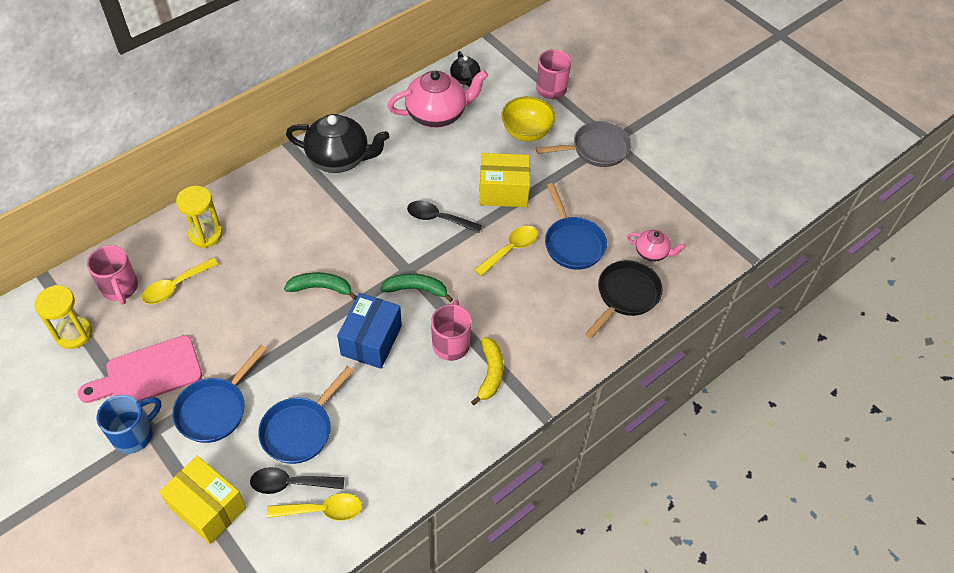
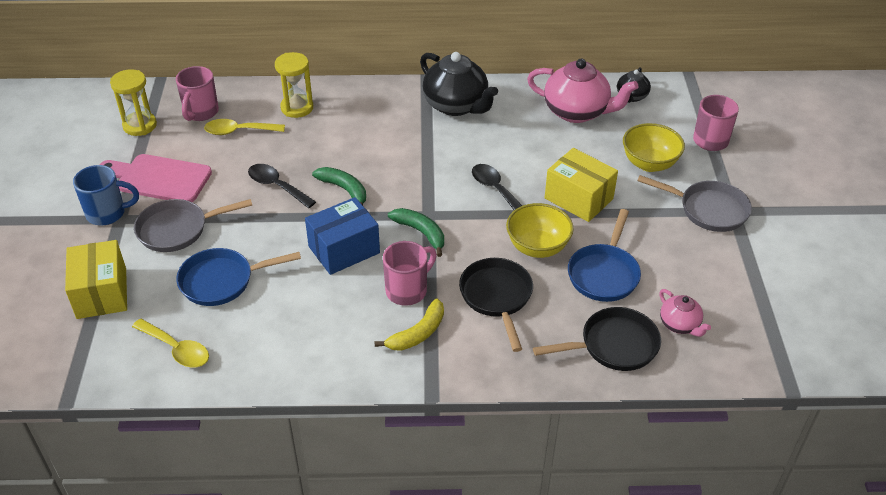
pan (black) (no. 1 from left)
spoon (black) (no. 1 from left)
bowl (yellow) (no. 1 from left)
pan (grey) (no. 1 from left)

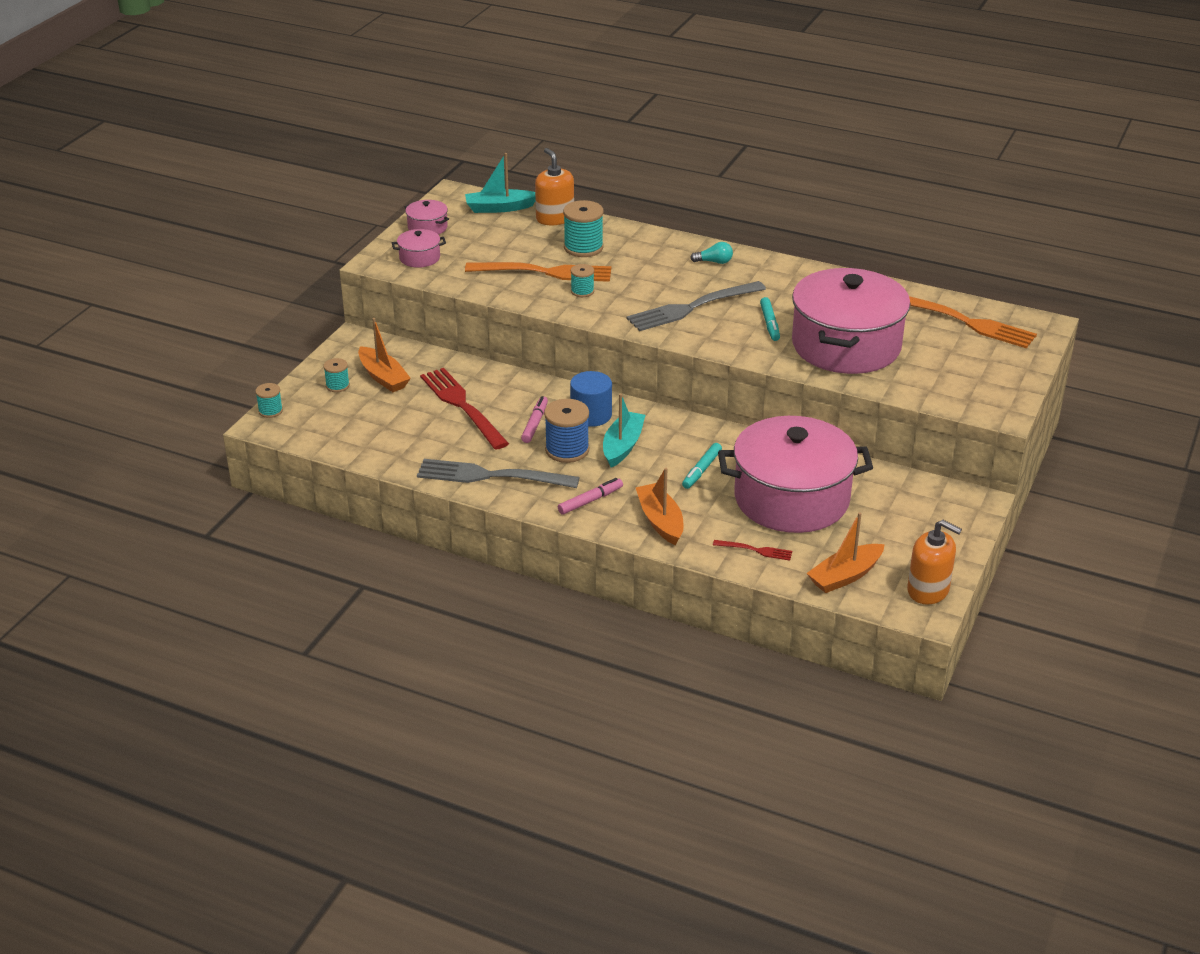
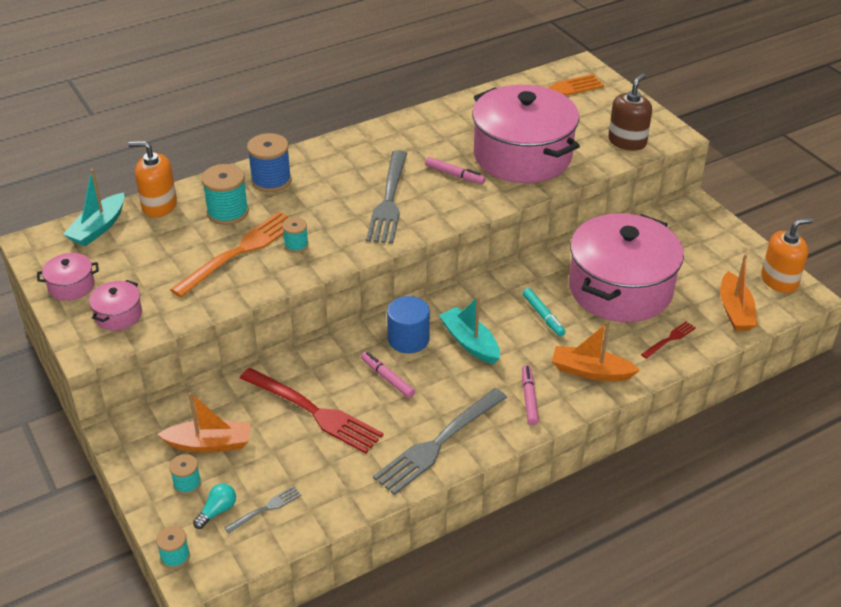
fork (grey) (no. 1 from left)
soap dispenser (brown)
spool (blue)
light bulb (turquoise)
marker (pink) (no. 2 from left)
fork (red) (no. 1 from left)

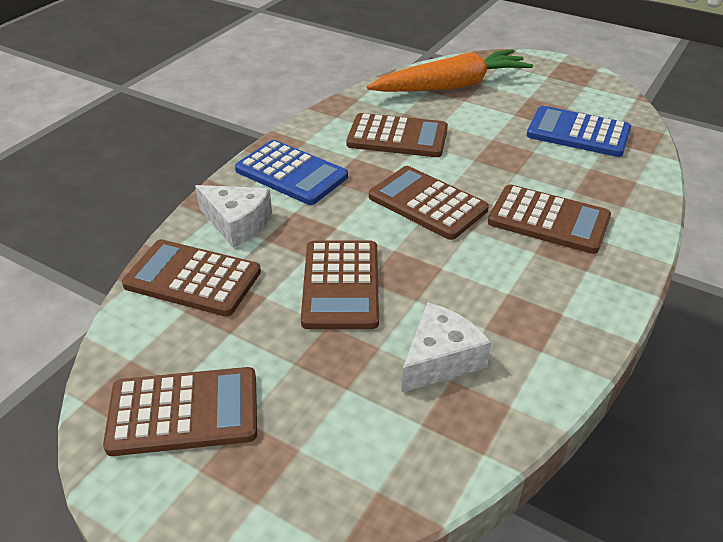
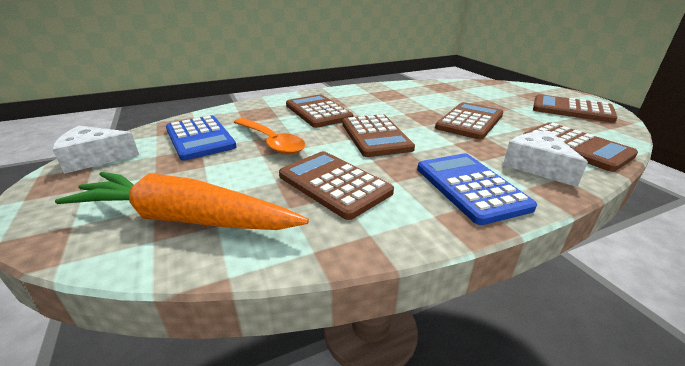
spoon (orange)
cheese (white) (no. 1 from left)

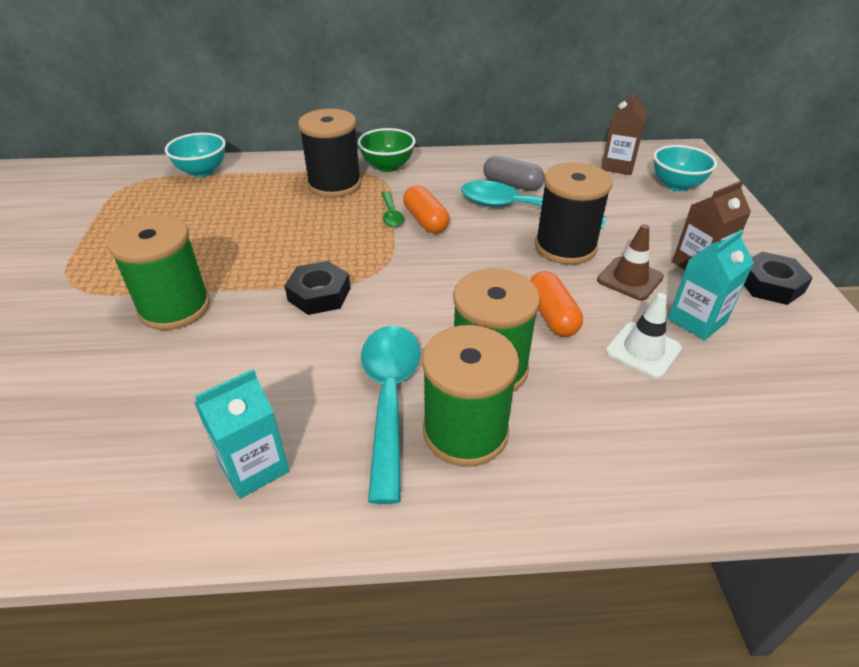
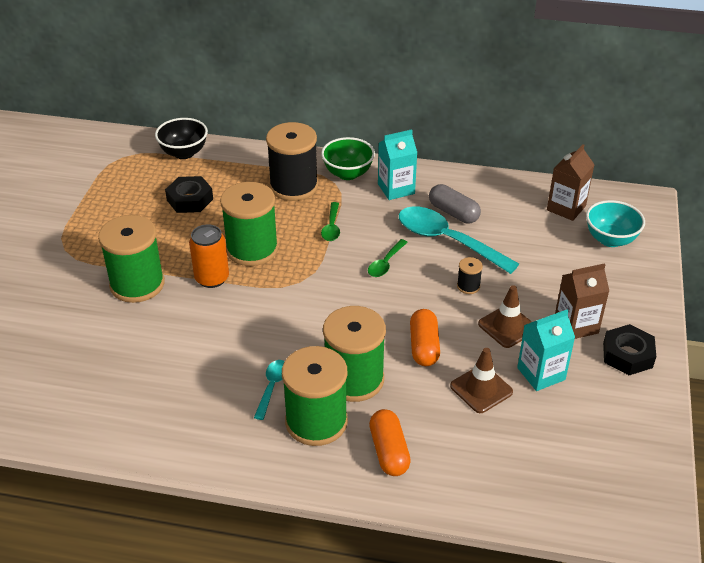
can (orange)
spool (green) (no. 2 from left)
spoon (green) (no. 2 from left)
carton (turquoise) (no. 1 from left)
nut (black) (no. 1 from left)
capsule (orange) (no. 1 from left)
bowl (black)
traffic cone (brown) (no. 1 from left)
spoon (turquoise) (no. 1 from left)
spool (black) (no. 2 from left)

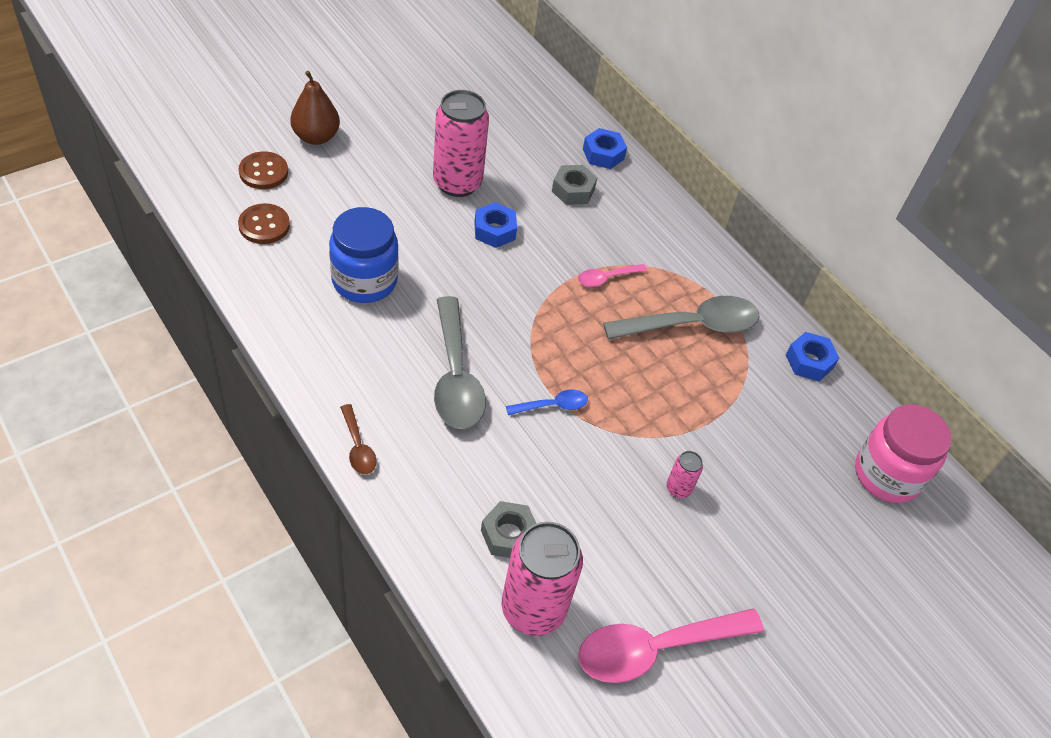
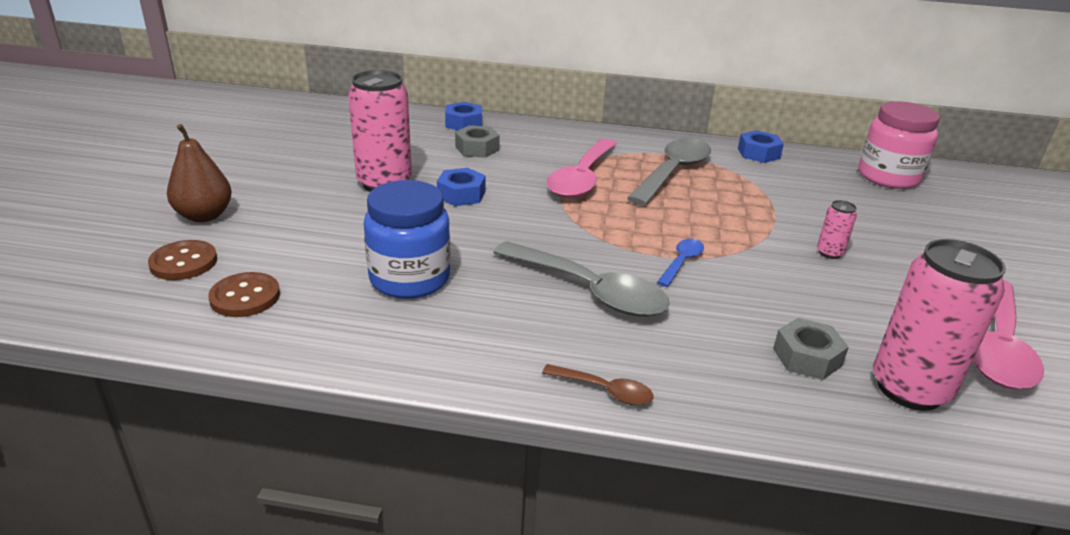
spoon (pink) (no. 1 from left)

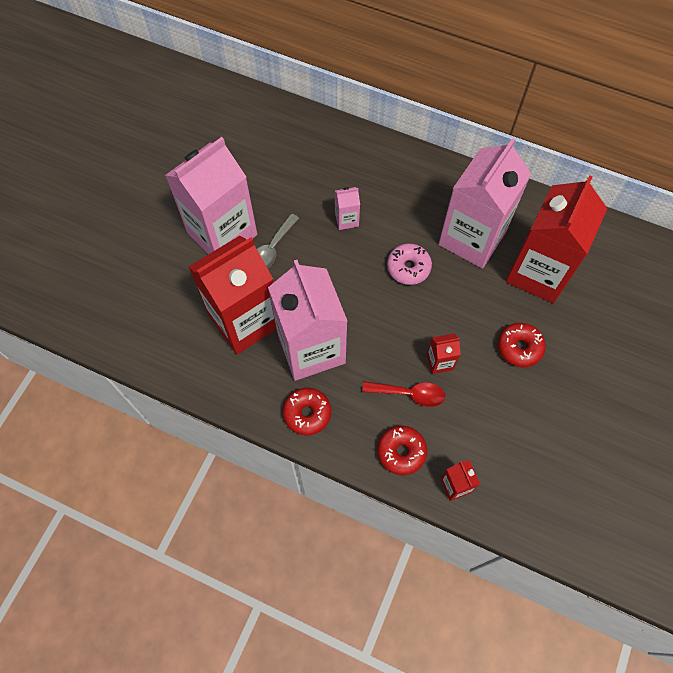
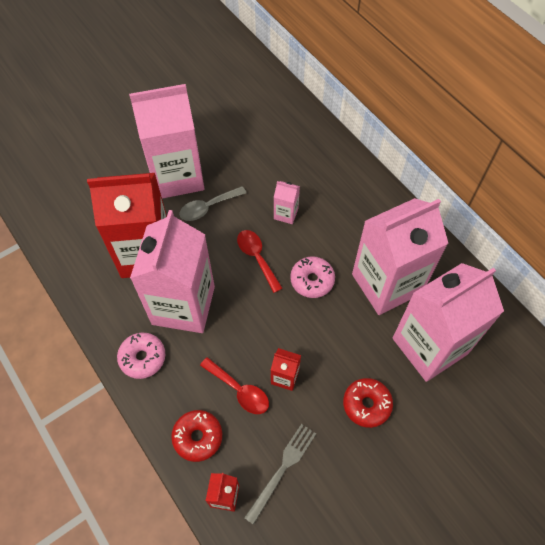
spoon (red) (no. 2 from left)
fork (grey)
donut (pink) (no. 1 from left)
carton (pink) (no. 5 from left)

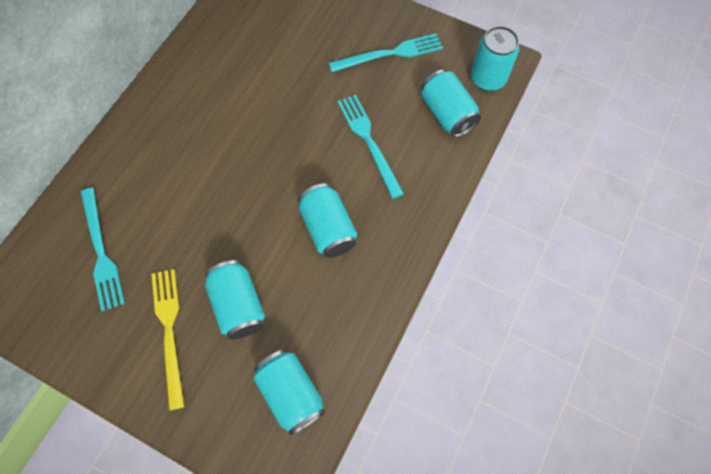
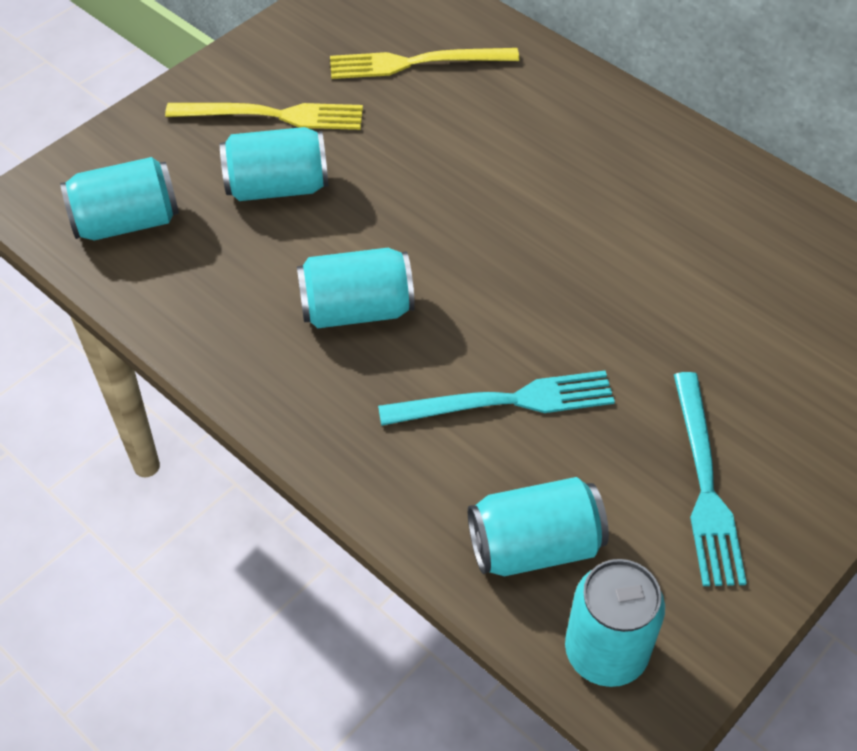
fork (yellow) (no. 2 from left)

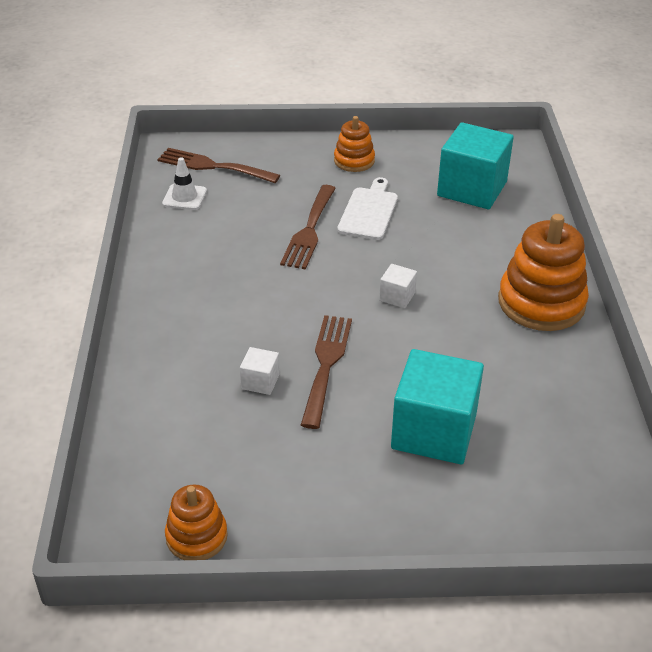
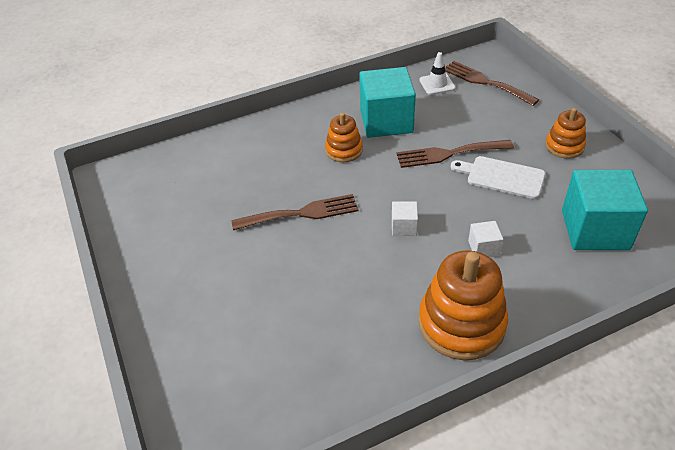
stacking toy (orange) (no. 1 from left)
cube (white) (no. 2 from left)
cube (turquoise) (no. 1 from left)
fork (brown) (no. 3 from left)
cutting board (white)

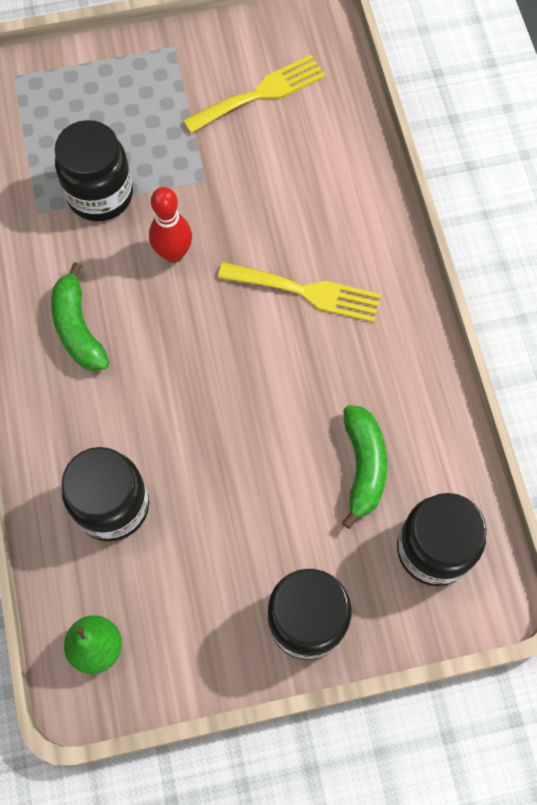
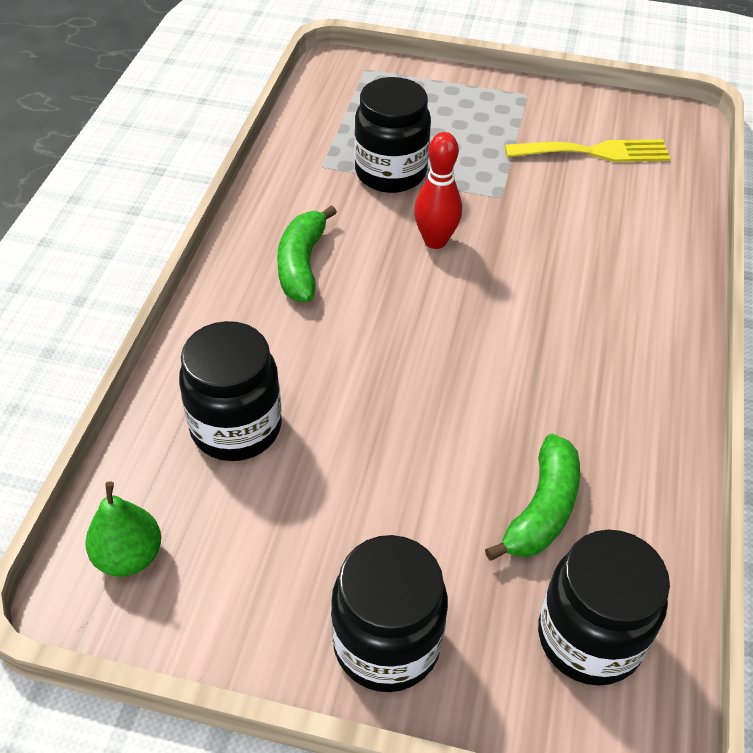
fork (yellow) (no. 2 from left in the first image)

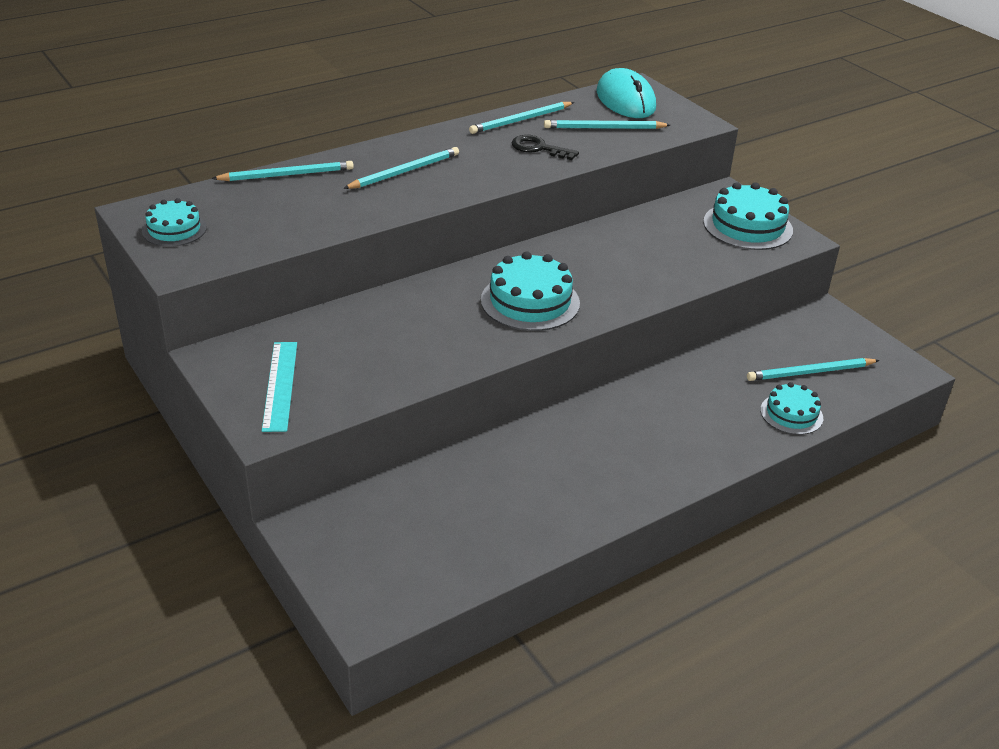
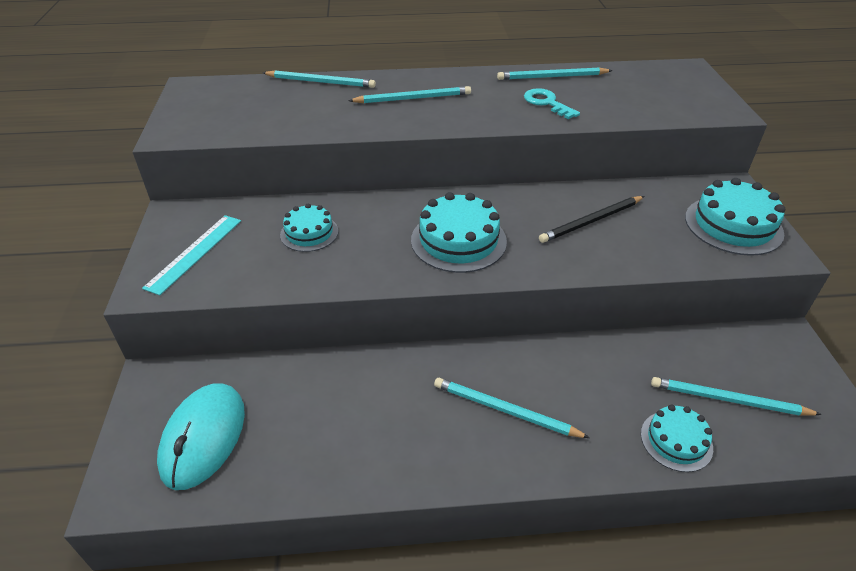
pencil (black)
cake (turquoise) (no. 1 from left)
pencil (turquoise) (no. 3 from left)
mouse (turquoise)
key (turquoise)

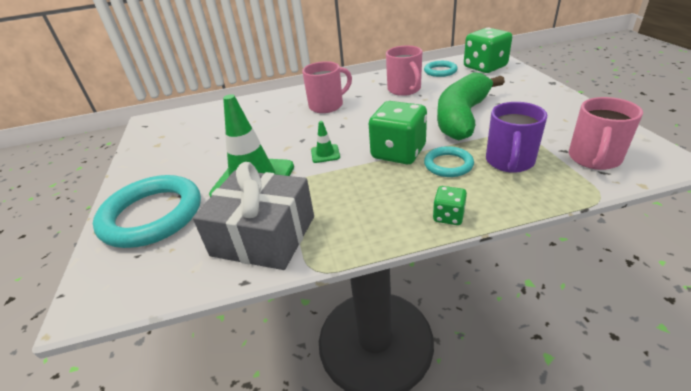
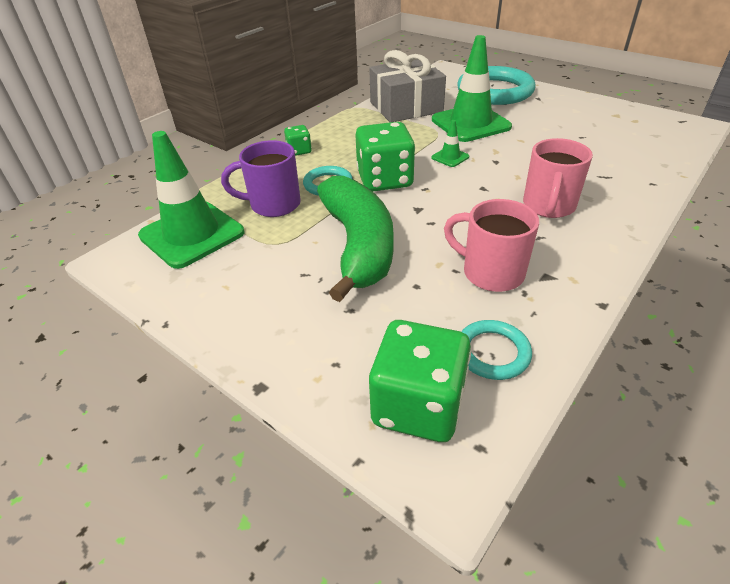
traffic cone (green) (no. 1 from left)
mug (purple)

